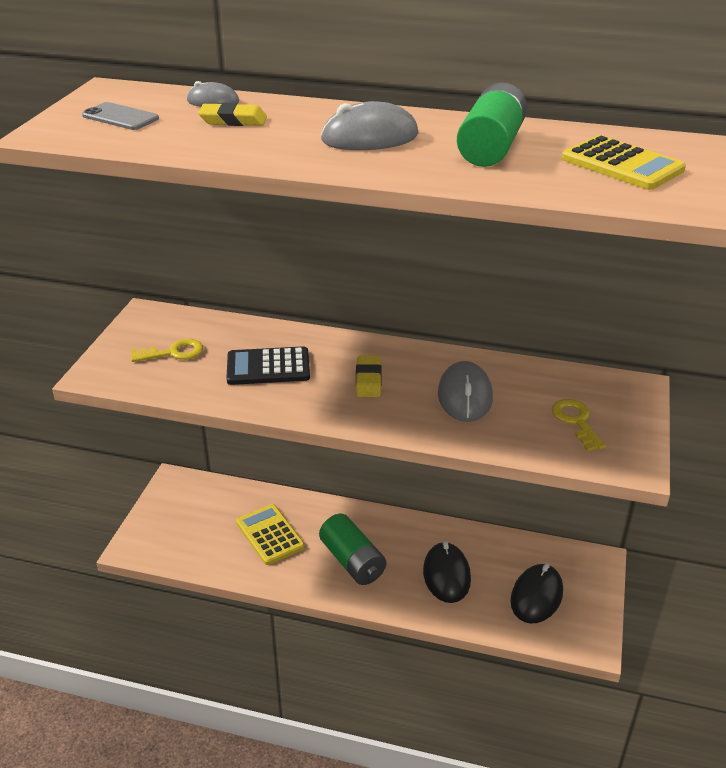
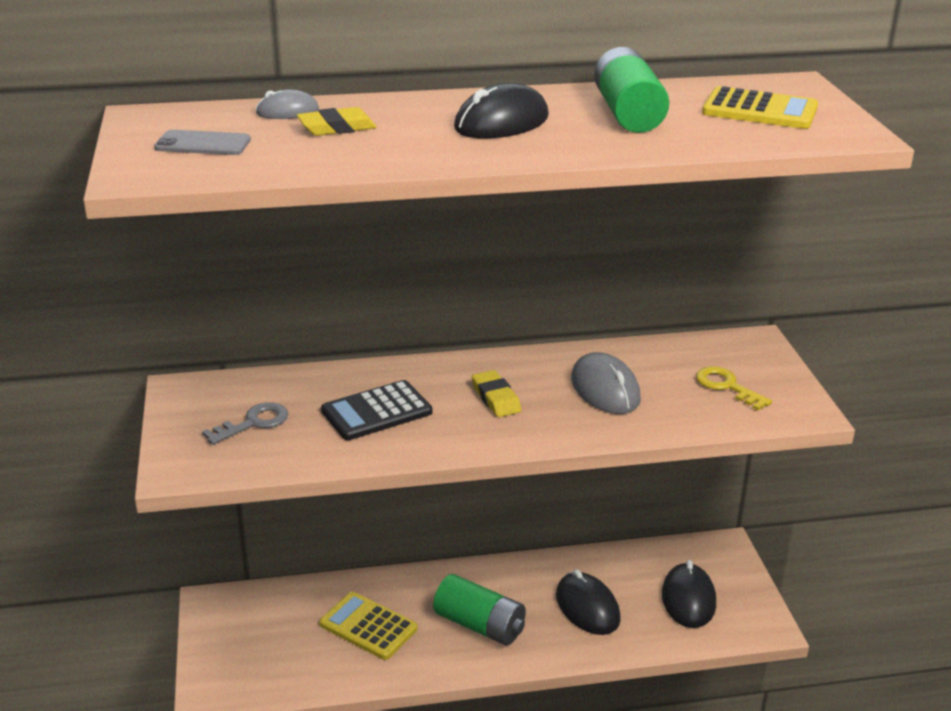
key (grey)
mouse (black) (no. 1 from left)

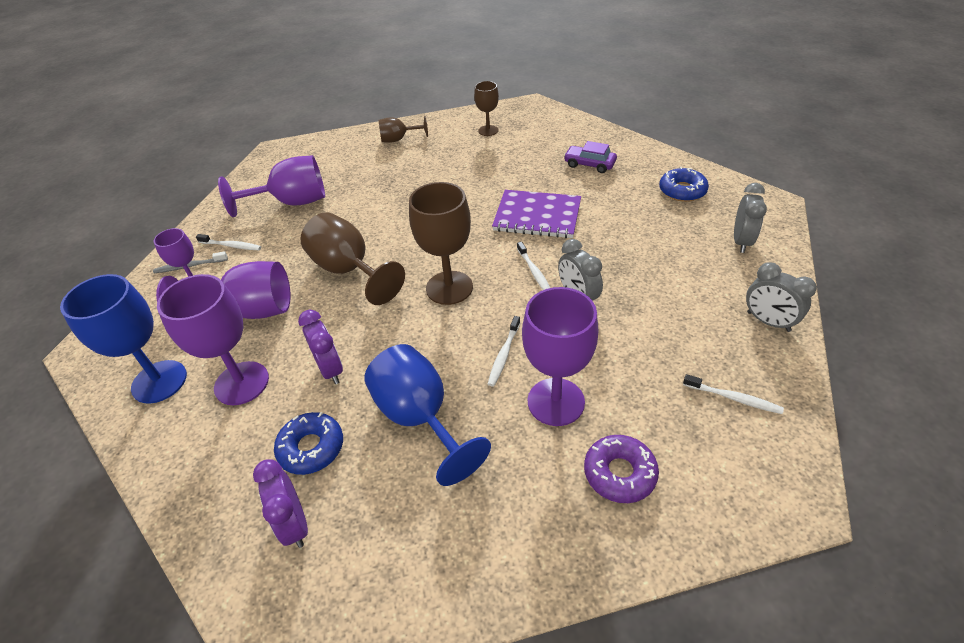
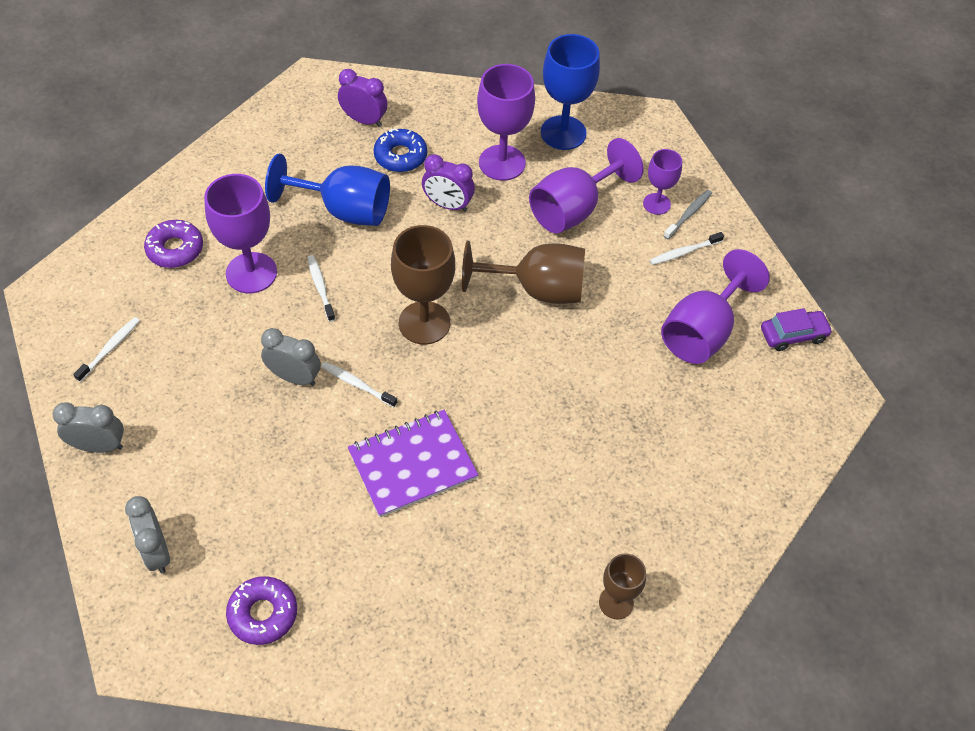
goblet (brown) (no. 2 from left in the first image)
car (purple)
donut (purple) (no. 2 from left)
toothbrush (white) (no. 1 from left)

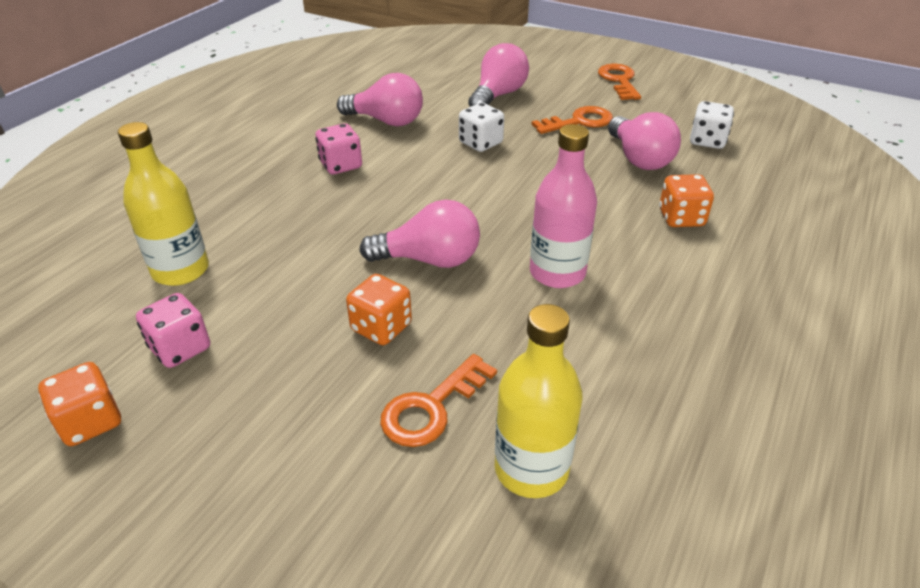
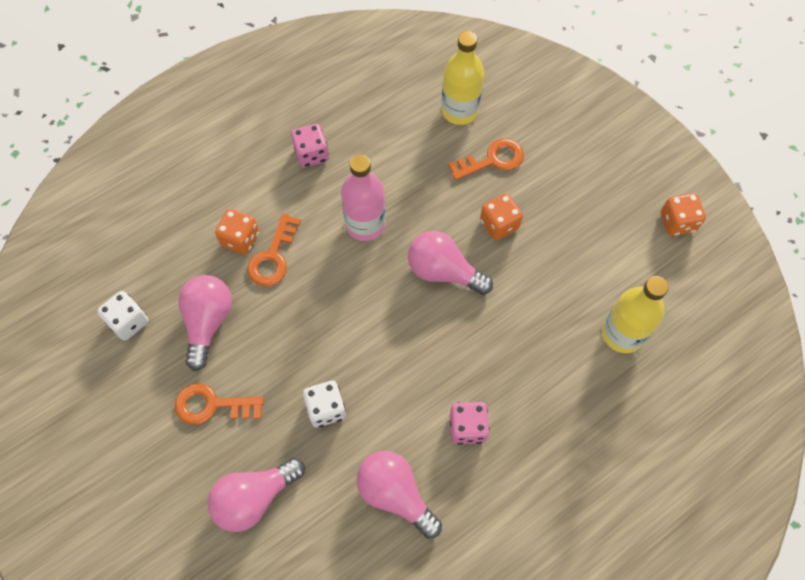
dice (pink) (no. 1 from left)
key (orange) (no. 2 from left)

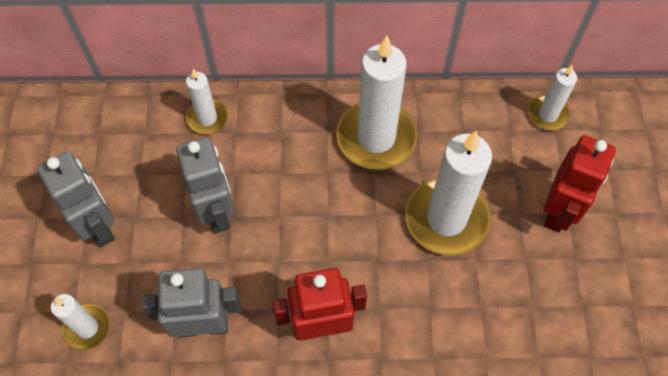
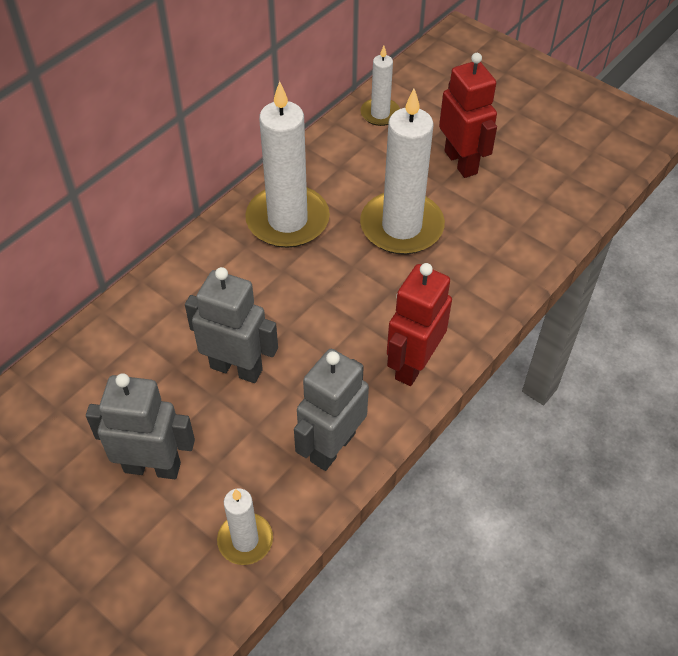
candle (white) (no. 2 from left in the first image)

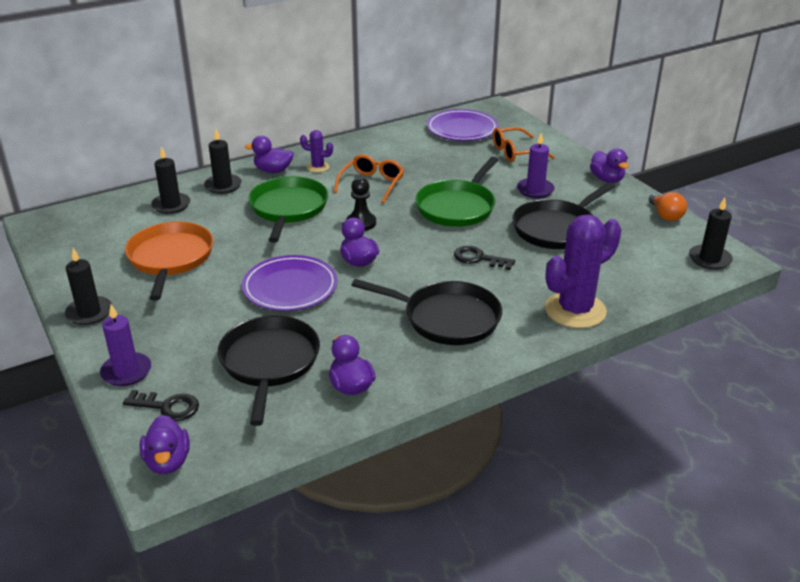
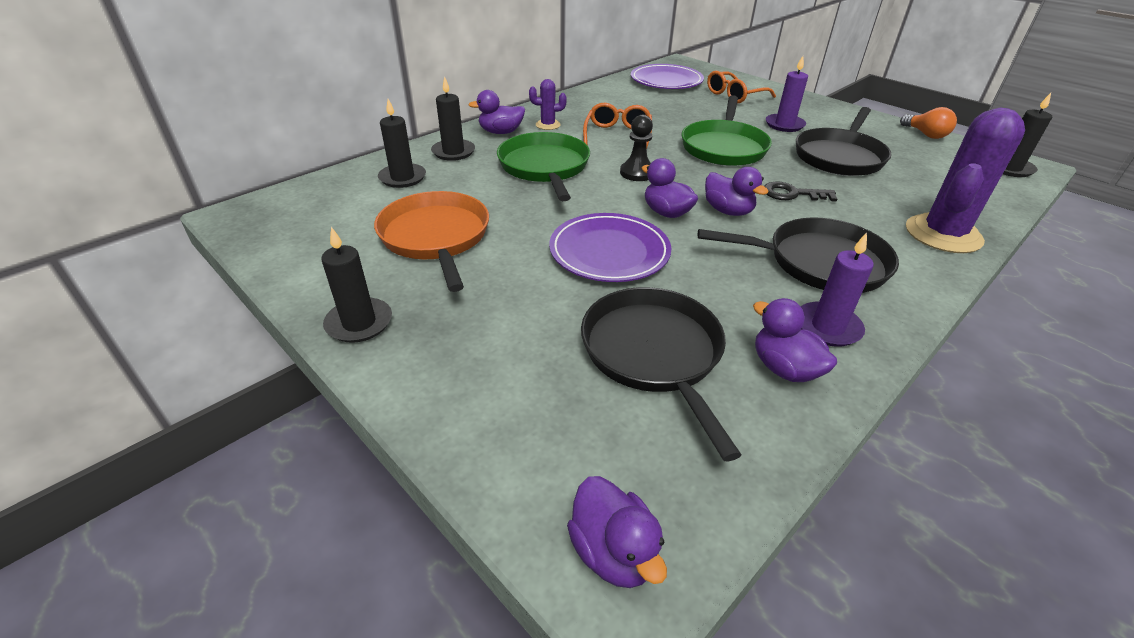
key (black) (no. 1 from left in the first image)
candle (purple) (no. 2 from left)
duck (purple) (no. 4 from left)

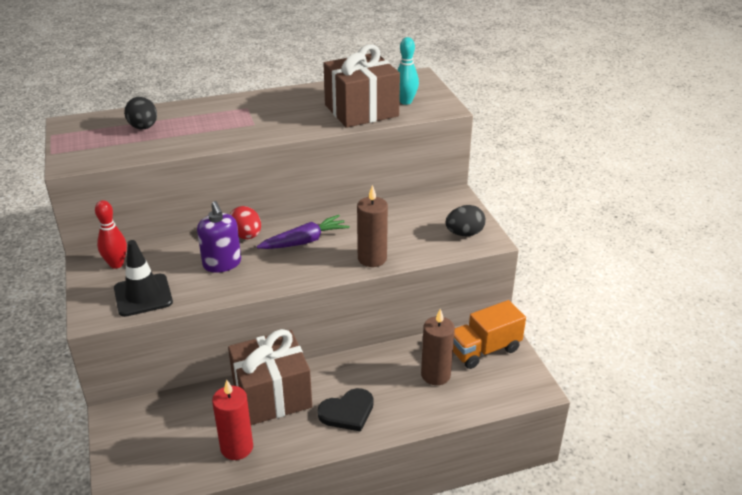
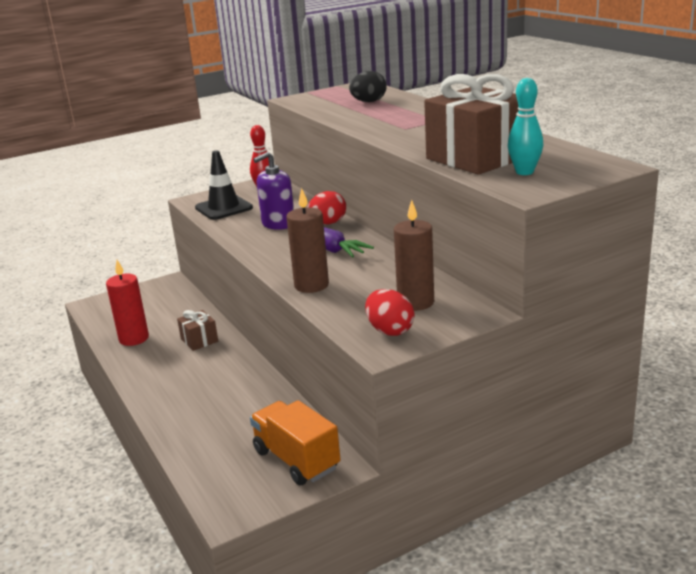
heart (black)
candle (brown) (no. 2 from left)
egg (red) (no. 2 from left)
gift (brown) (no. 1 from left)

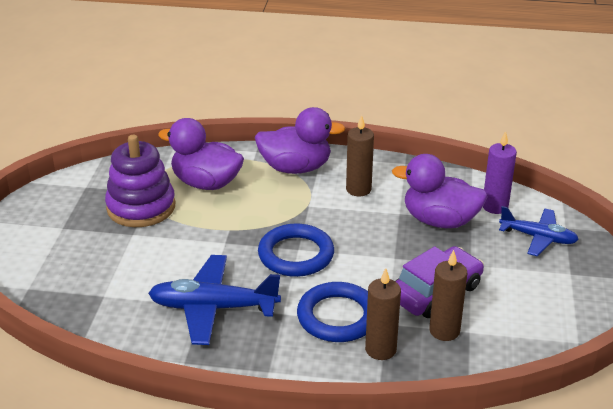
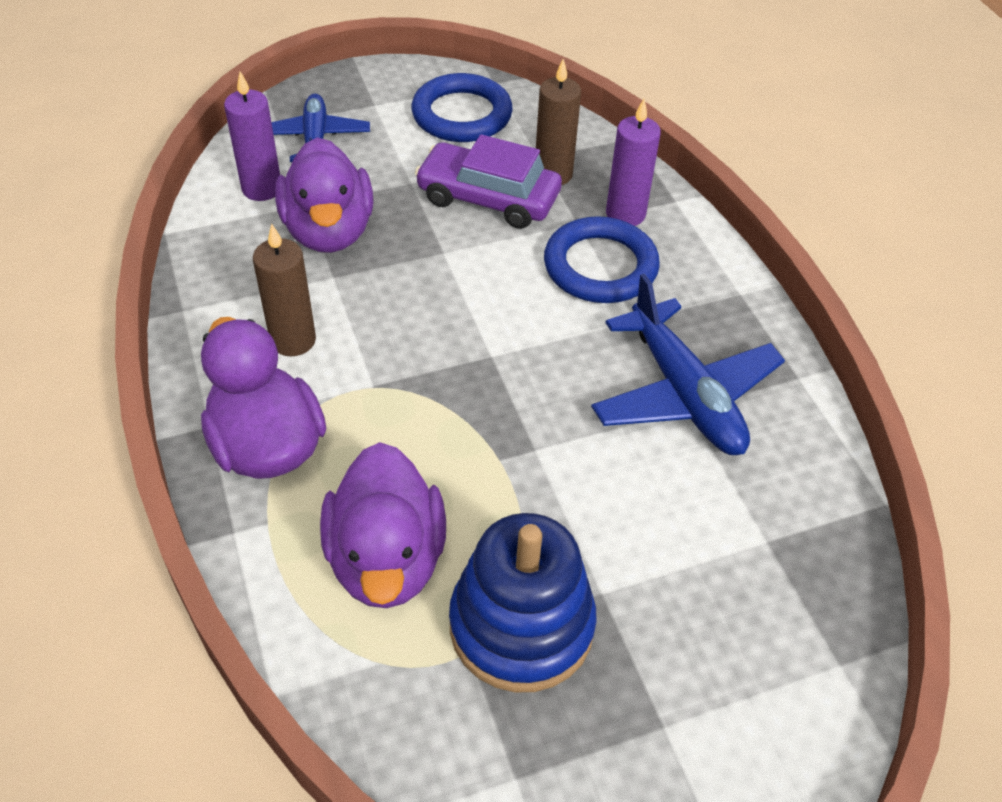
ring (blue) (no. 1 from left)
stacking toy (blue)
candle (purple) (no. 2 from left)

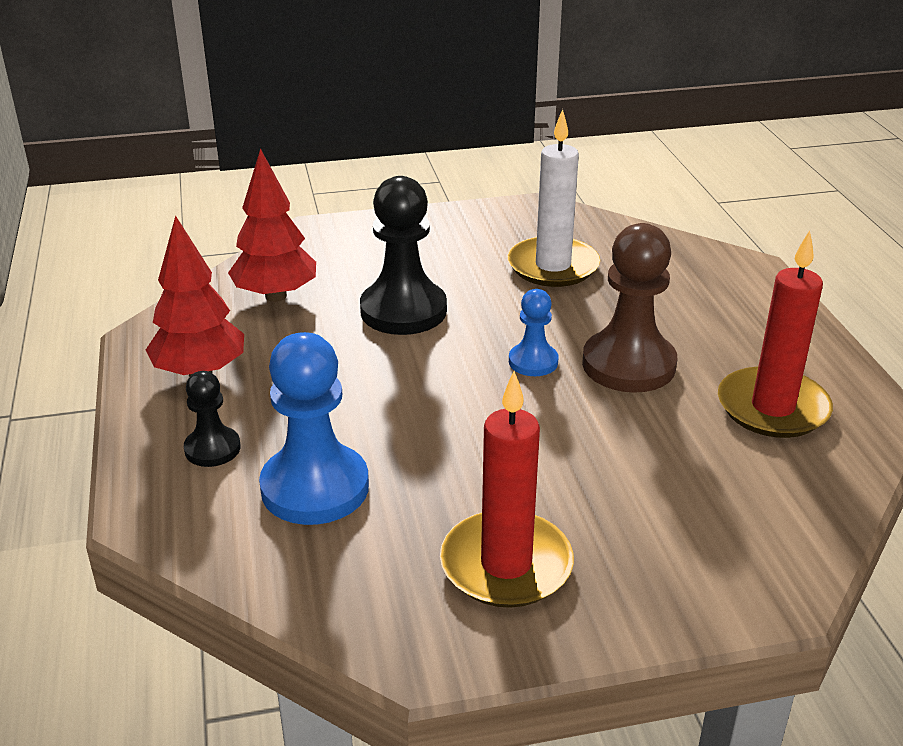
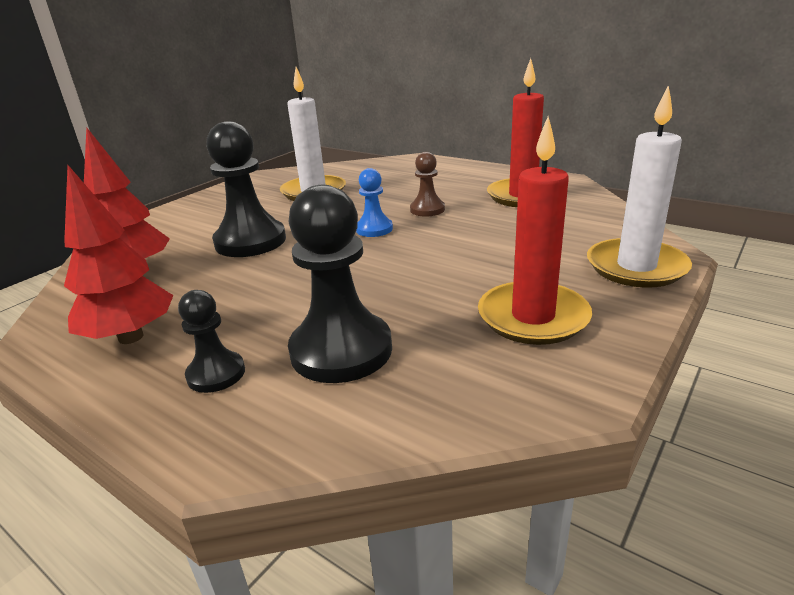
candle (white) (no. 2 from left)
pawn (black) (no. 3 from left)
pawn (brown)

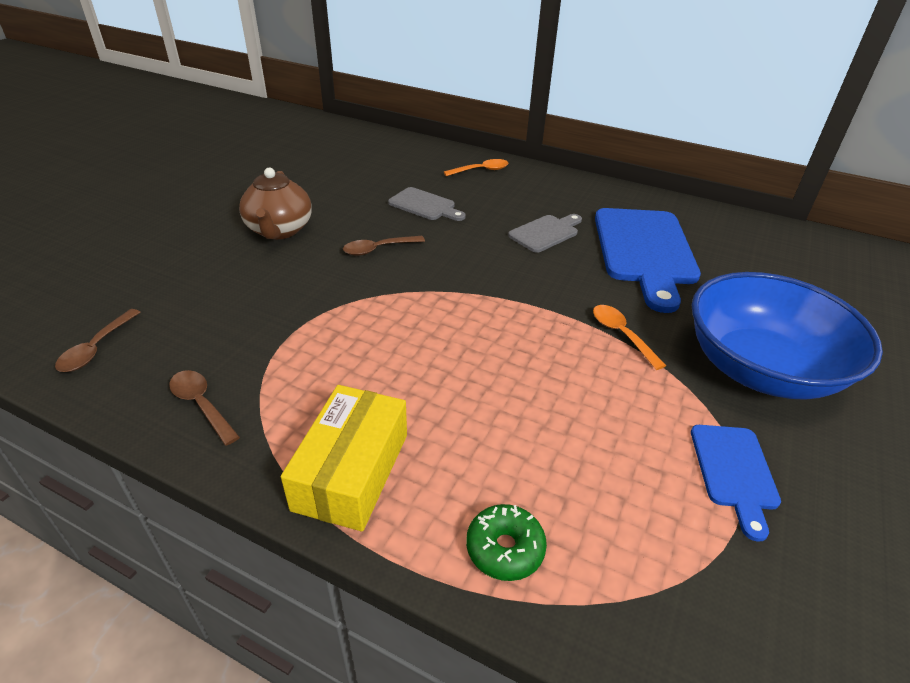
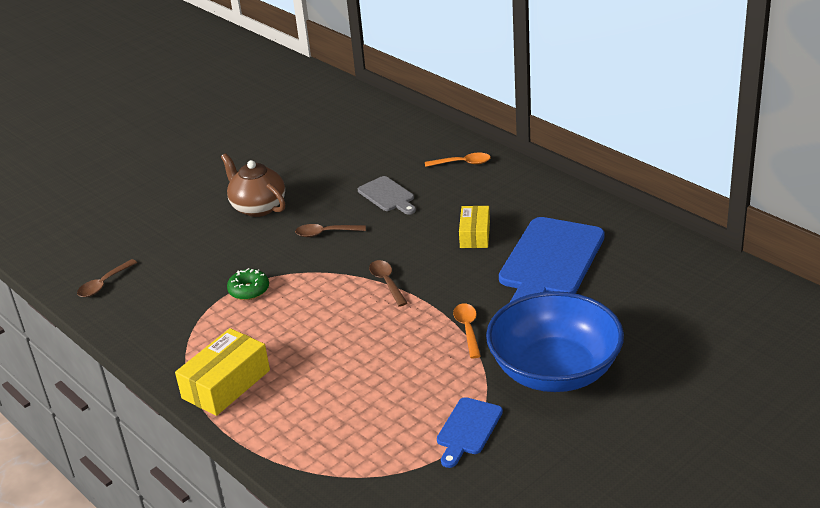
spoon (brown) (no. 3 from left)
donut (green)
box (yellow) (no. 2 from left)
teapot (brown)

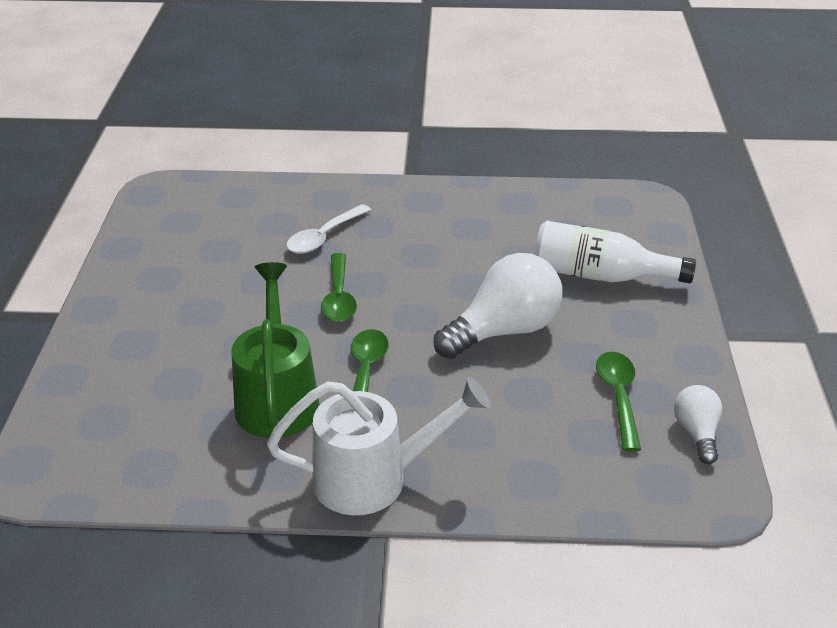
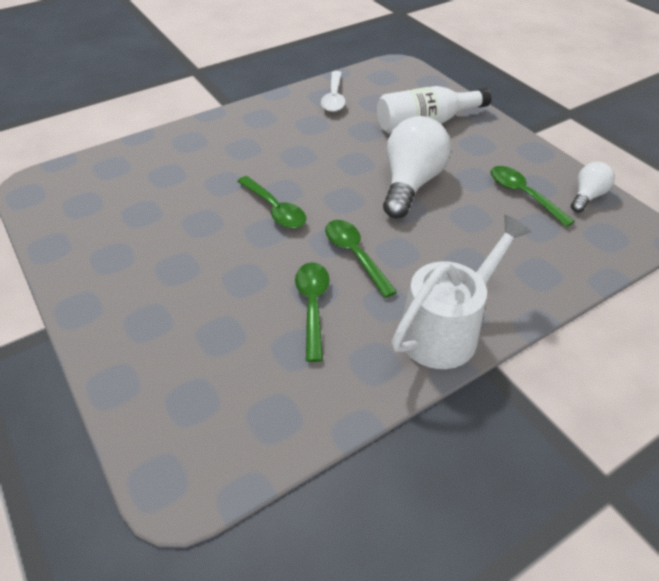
spoon (white)
spoon (green) (no. 2 from left)
light bulb (white) (no. 2 from left)

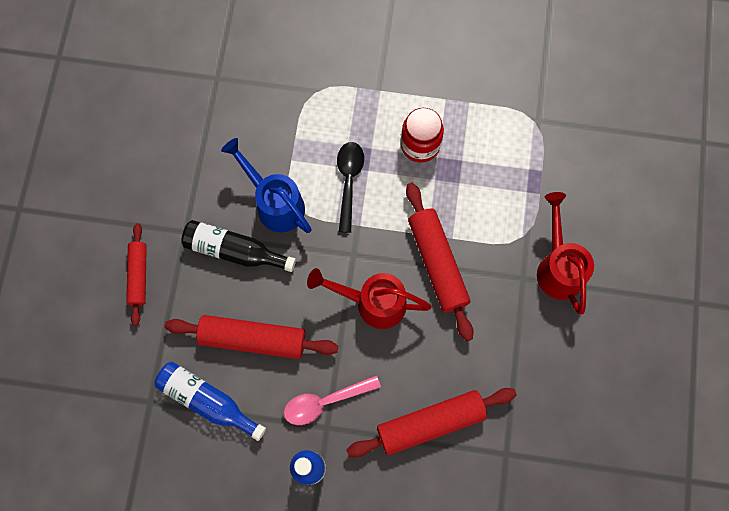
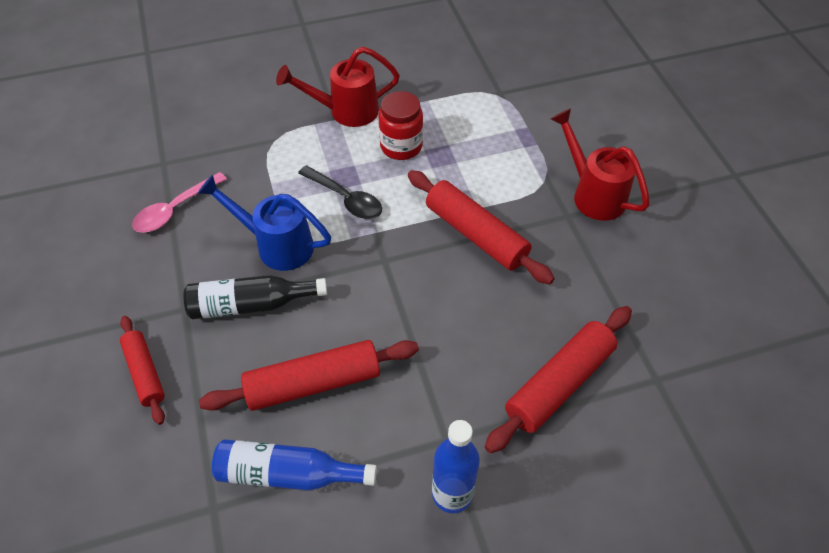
spoon (pink)
watering can (red) (no. 1 from left)
spoon (black)

